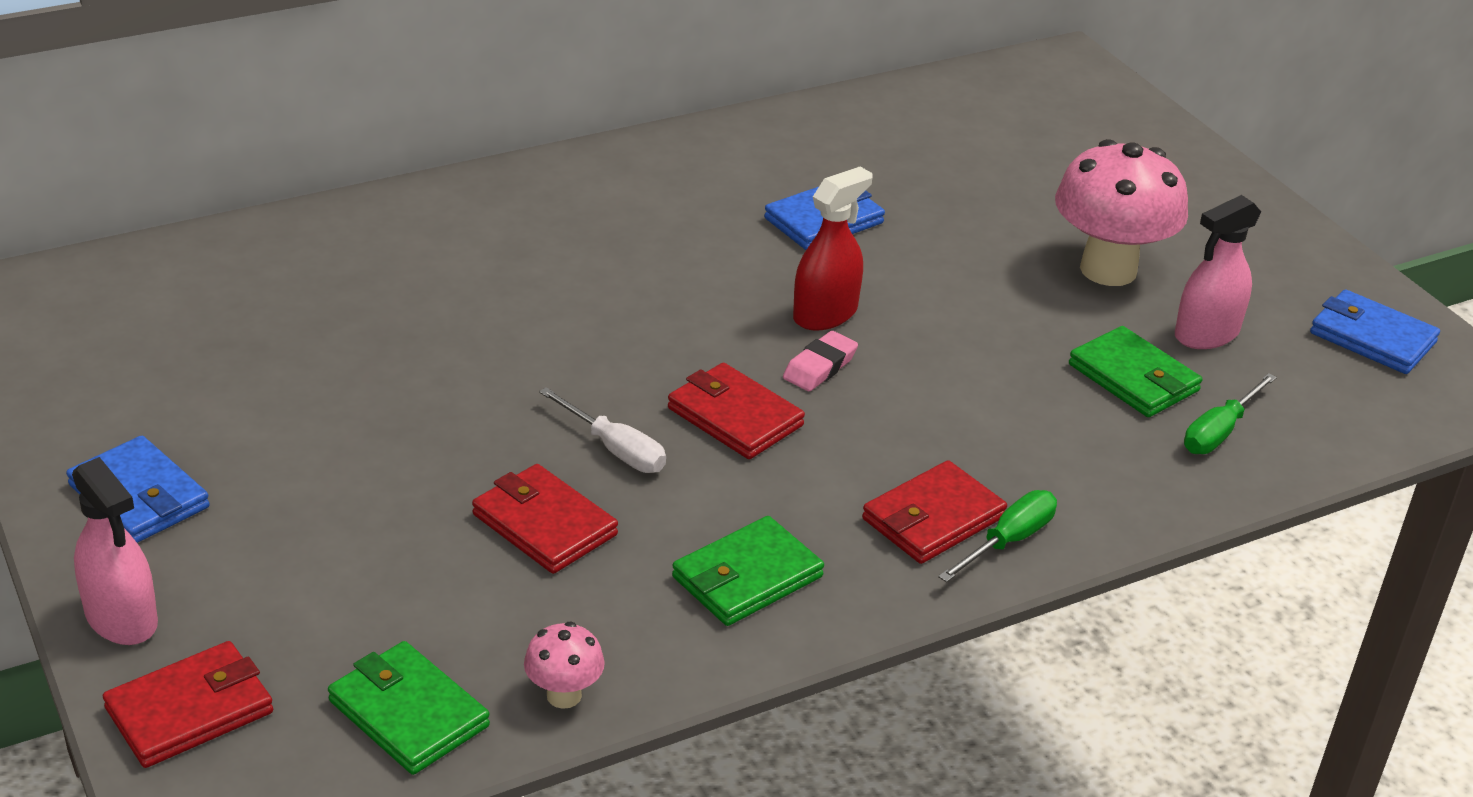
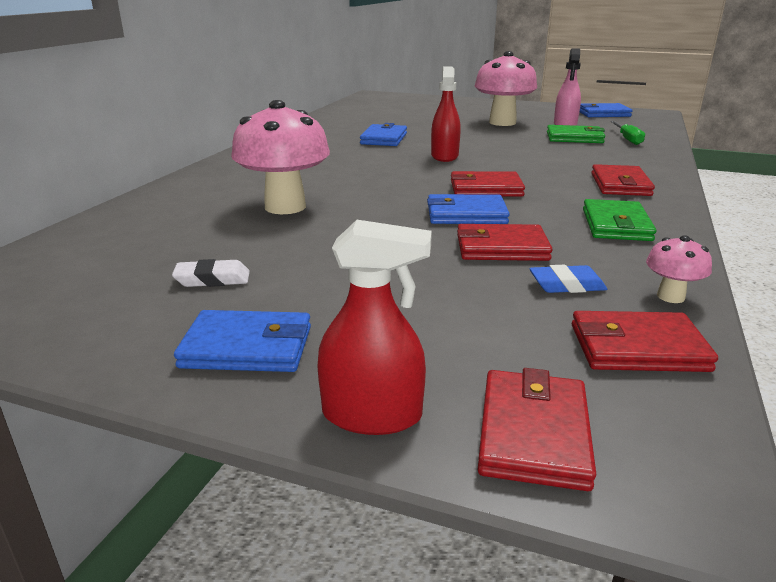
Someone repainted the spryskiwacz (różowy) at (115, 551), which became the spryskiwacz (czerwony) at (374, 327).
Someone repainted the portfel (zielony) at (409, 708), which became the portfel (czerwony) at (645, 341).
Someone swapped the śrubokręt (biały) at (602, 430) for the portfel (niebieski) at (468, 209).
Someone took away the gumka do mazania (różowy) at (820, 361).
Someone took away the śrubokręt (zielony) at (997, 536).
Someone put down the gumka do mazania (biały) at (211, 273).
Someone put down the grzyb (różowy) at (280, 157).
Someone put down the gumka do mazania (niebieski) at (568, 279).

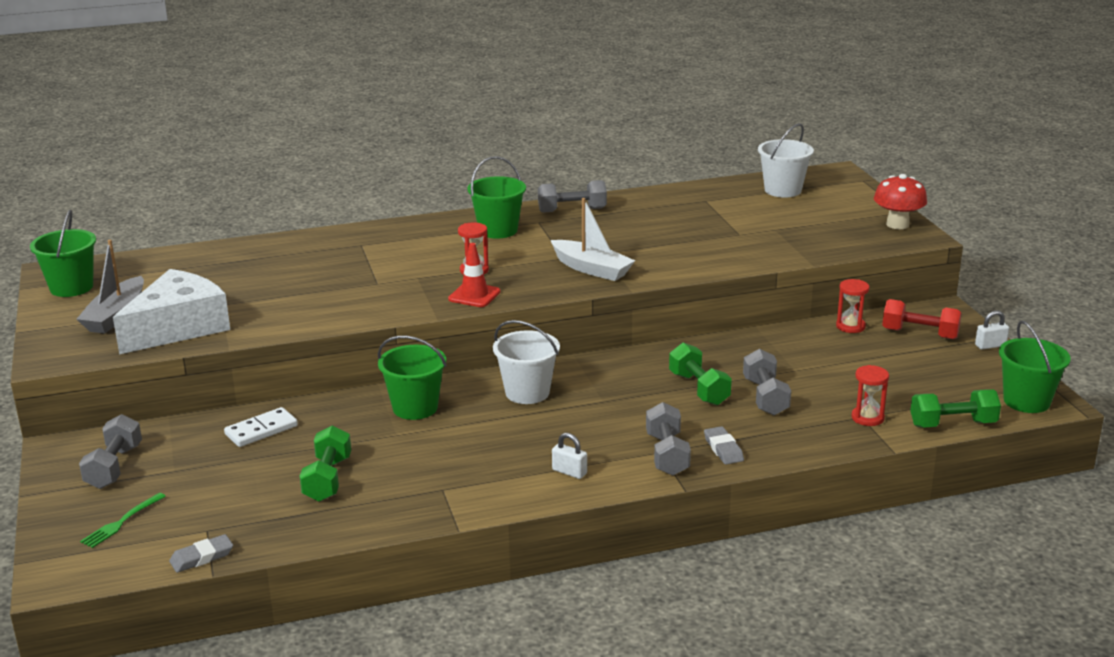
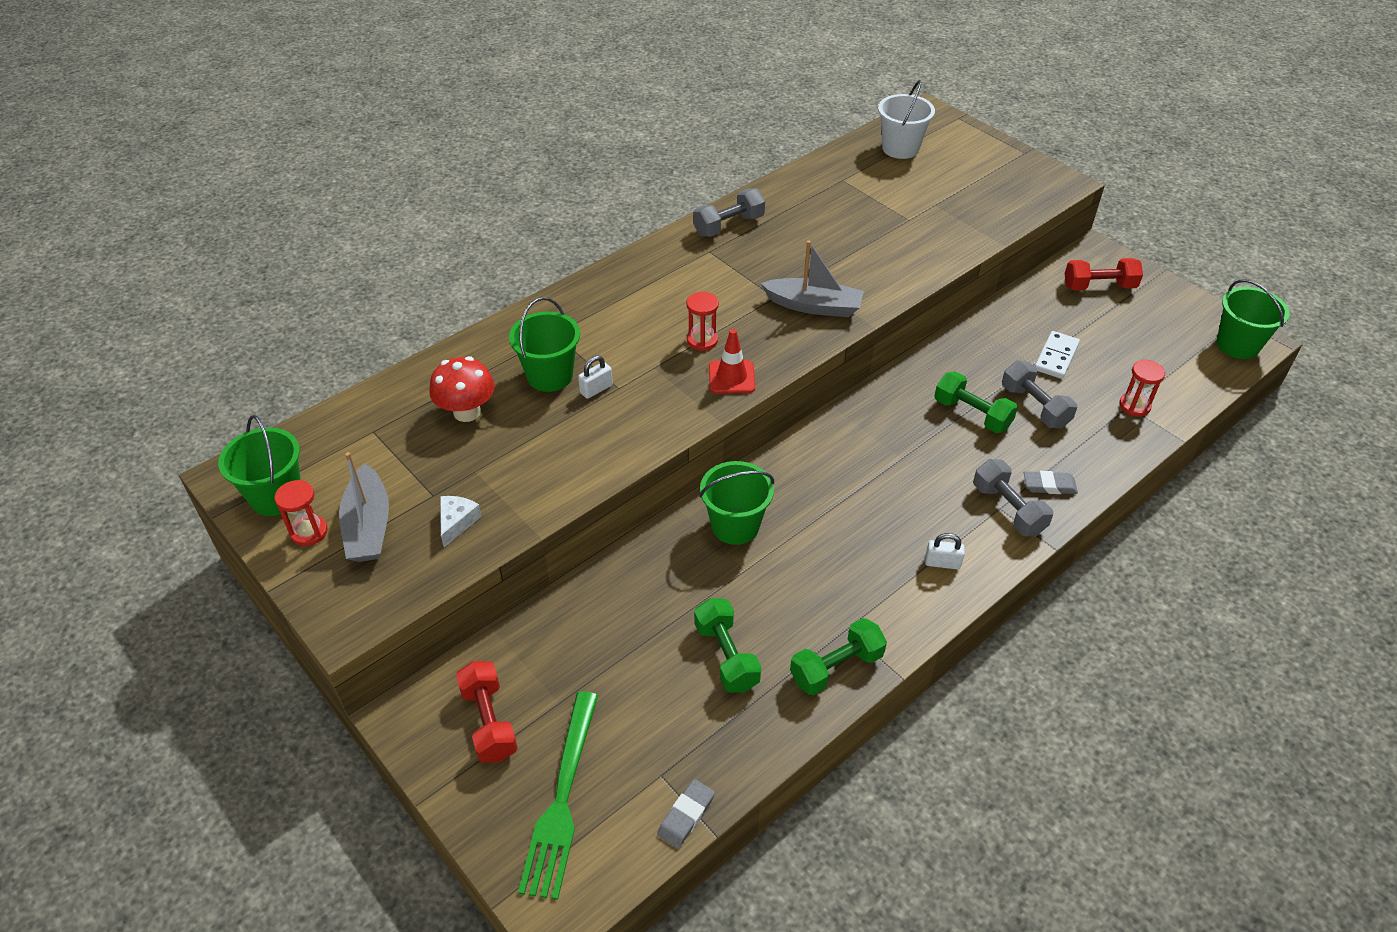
Someone repainted the hantel (szary) at (110, 451), which became the hantel (czerwony) at (487, 712).
Someone scaled the widelec (zielony) at (123, 520) by 1.95.
Someone scaled the ser (biały) at (171, 311) by 0.40.
Someone carried the kostka domina (biały) from (261, 427) to (1057, 355).
Someone carried the wiadro (zielony) from (496, 197) to (544, 344).
Someone took away the wiadro (biały) at (526, 362).
Someone repainted the łódka (biały) at (593, 239), which became the łódka (szary) at (812, 278).
Someone rotated the gumka do mazania (szary) at (724, 445) by 45 degrees counterclockwise.
Someone carried the klepsydra (czerwony) from (852, 306) to (301, 513).
Someone carried the grzyb (czerwony) from (900, 201) to (462, 389).
Someone carried the hantel (zielony) from (955, 408) to (838, 656).
Someone carried the kłódka (biały) from (992, 330) to (595, 377).

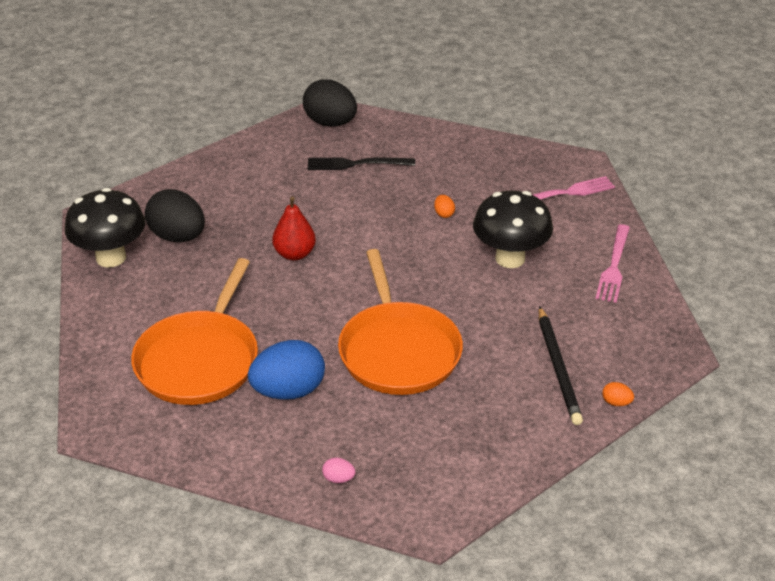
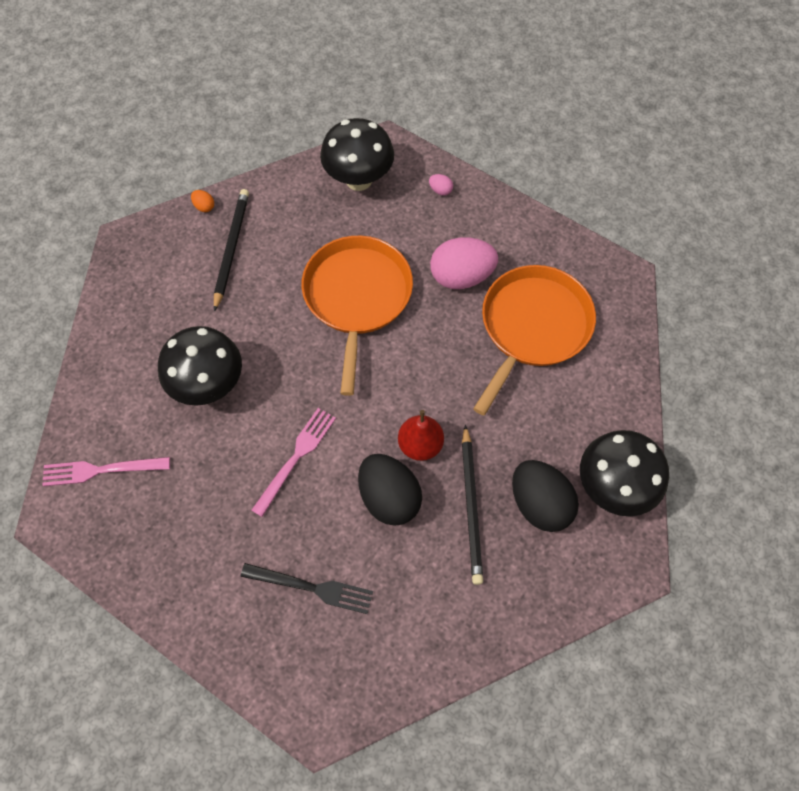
Someone repainted the jajko (niebieski) at (286, 370), which became the jajko (różowy) at (464, 263).
Someone carried the jajko (czarny) from (330, 102) to (390, 490).
Someone took away the jajko (pomarańczowy) at (444, 206).
Someone carried the widelec (różowy) from (612, 263) to (293, 462).
Someone put down the grzyb (czarny) at (357, 154).
Someone put down the ołówek (czarny) at (472, 504).

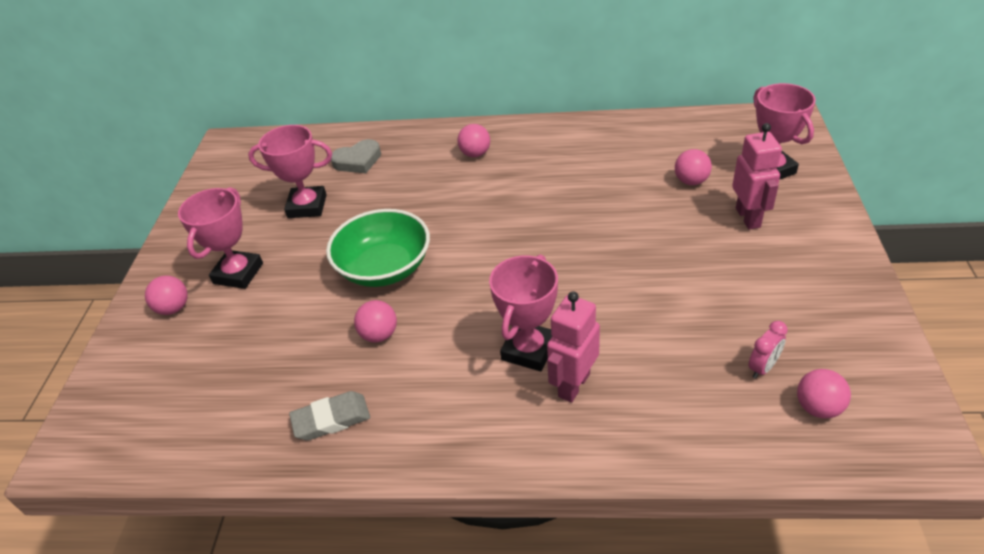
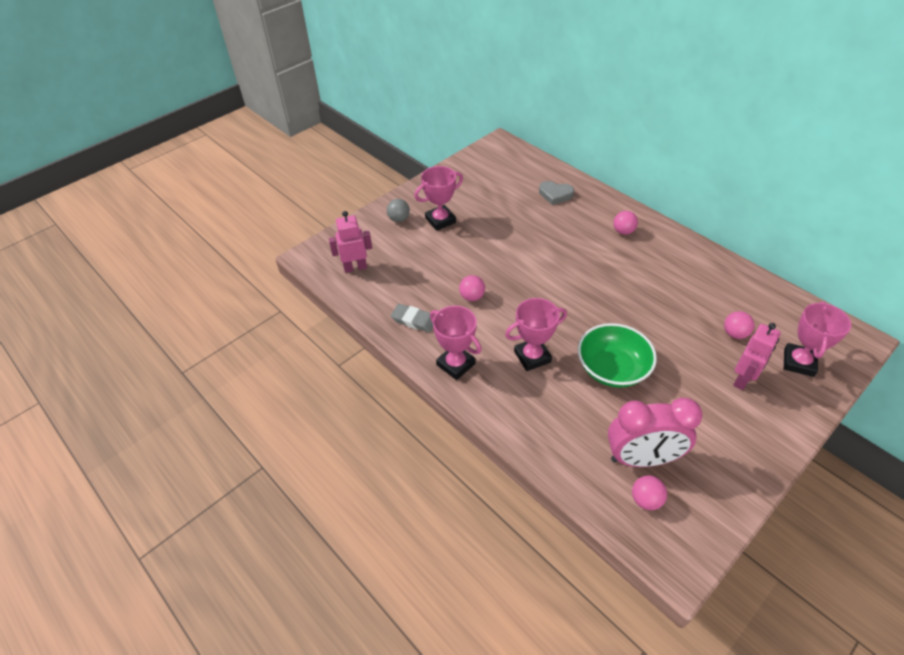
Someone repainted the piłka (różowy) at (166, 295), which became the piłka (szary) at (398, 210).
Someone carried the puchar (różowy) from (290, 171) to (456, 343).
Someone carried the miska (zielony) from (378, 248) to (617, 355).
Someone carried the robot (różowy) from (573, 347) to (350, 242).
Someone scaled the budzik (różowy) at (768, 350) by 2.48.

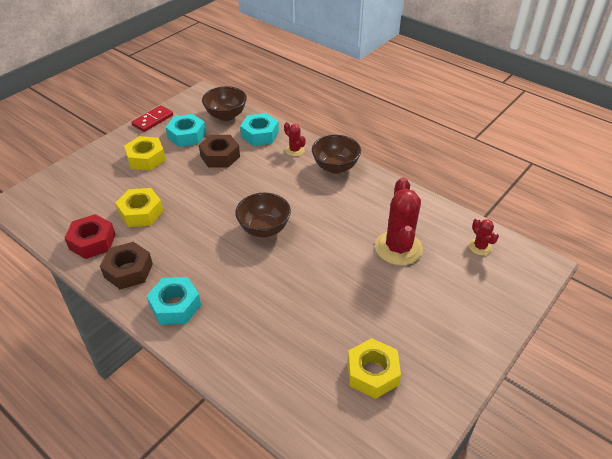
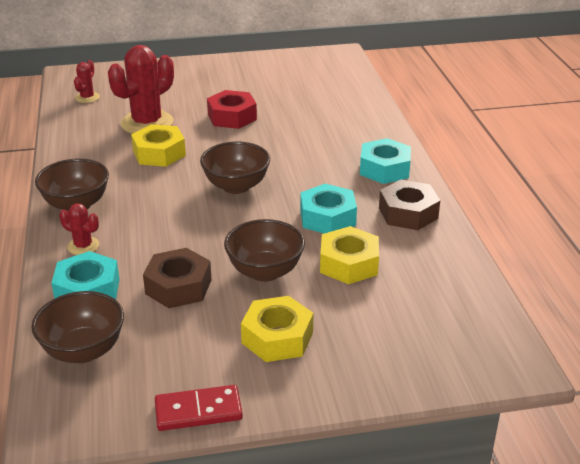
Someone carried the nakrętka (czerwony) from (90, 236) to (232, 109).
Someone carried the nakrętka (turkusowy) from (186, 130) to (328, 208).
Someone rotated the kaktus (czerwony) at (295, 139) by 60 degrees counterclockwise.
Someone carried the nakrętka (żółty) from (374, 368) to (158, 145).
Someone put down the miska (brązowy) at (264, 250).

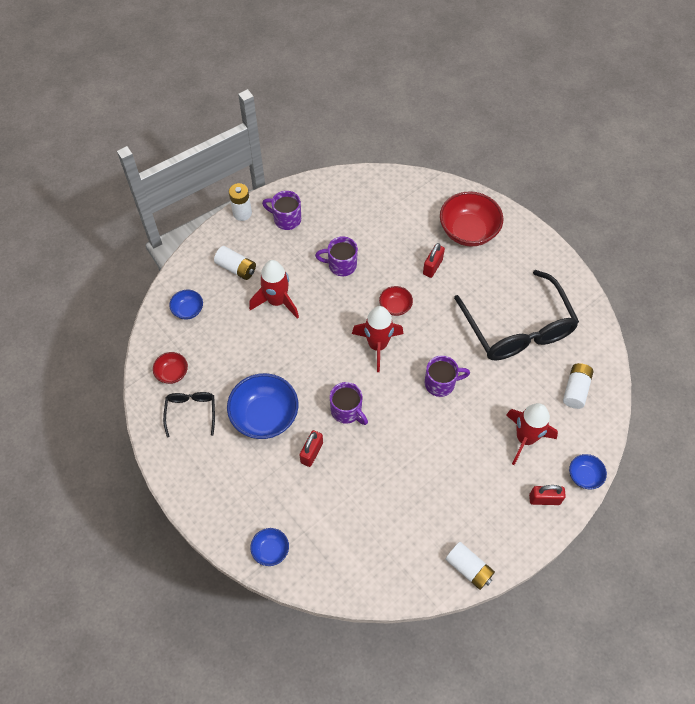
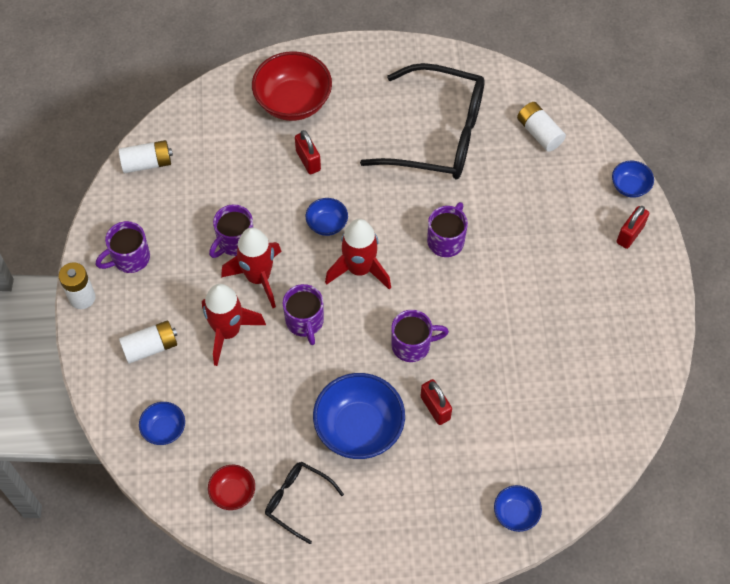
Someone repainted the miska (czerwony) at (396, 301), which became the miska (niebieski) at (327, 217).
Someone carried the bateria (biały) from (470, 566) to (146, 156).
Someone carried the rakieta (czerwony) from (532, 434) to (251, 267).
Someone put down the kubek (fioletowy) at (303, 314).

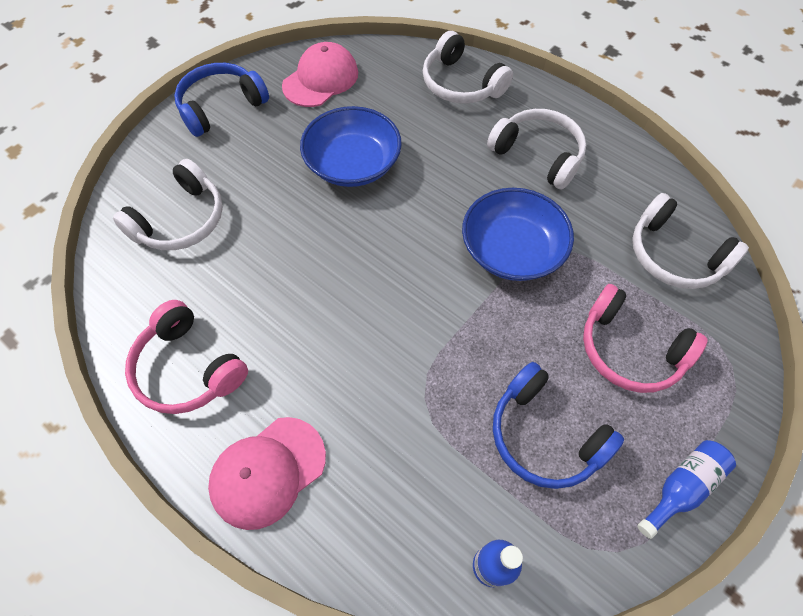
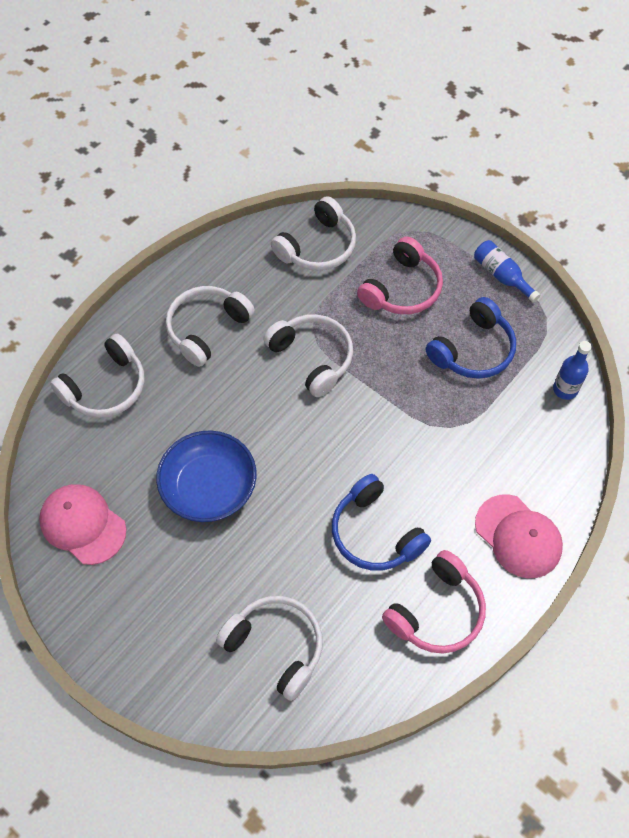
Someone carried the słuchawki (niebieski) from (221, 100) to (381, 522).
Someone swapped the miska (niebieski) at (518, 234) for the słuchawki (biały) at (308, 355).

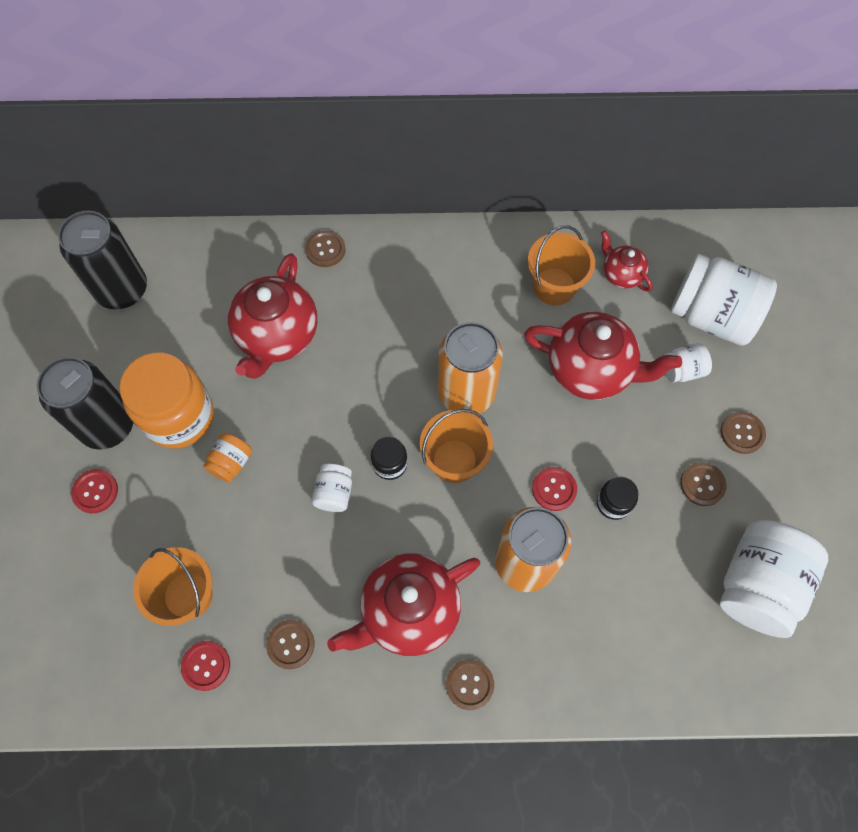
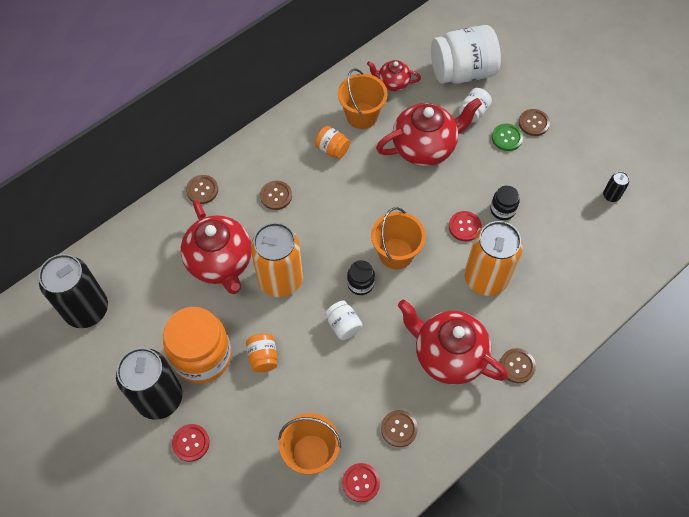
Someone rotated the imbryk (czerwony) at (403, 604) by 105 degrees clockwise.
Someone carried the puszka (pomarańczowy) from (470, 368) to (277, 260).
Someone carried the guzik (brązowy) from (703, 484) to (276, 195).
Someone swapped the słoik (biały) at (774, 579) for the puszka (czarny) at (616, 187).
Someone put down the słoik (pomarańczowy) at (332, 142).
Someone put down the guzik (zielony) at (507, 137).

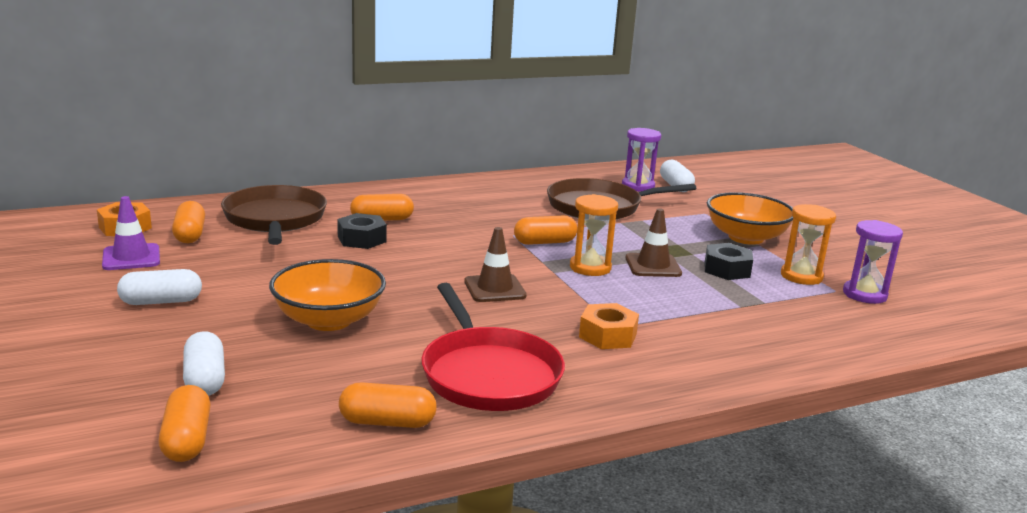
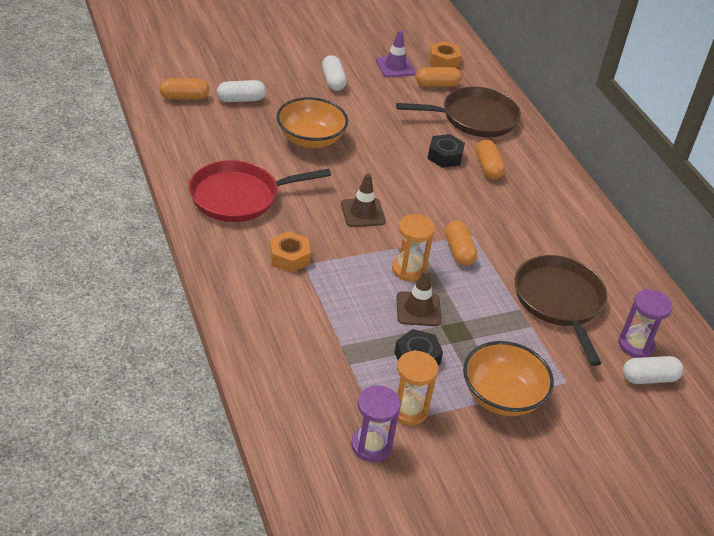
Someone took away the kapsułka (pomarańczowy) at (388, 405).

